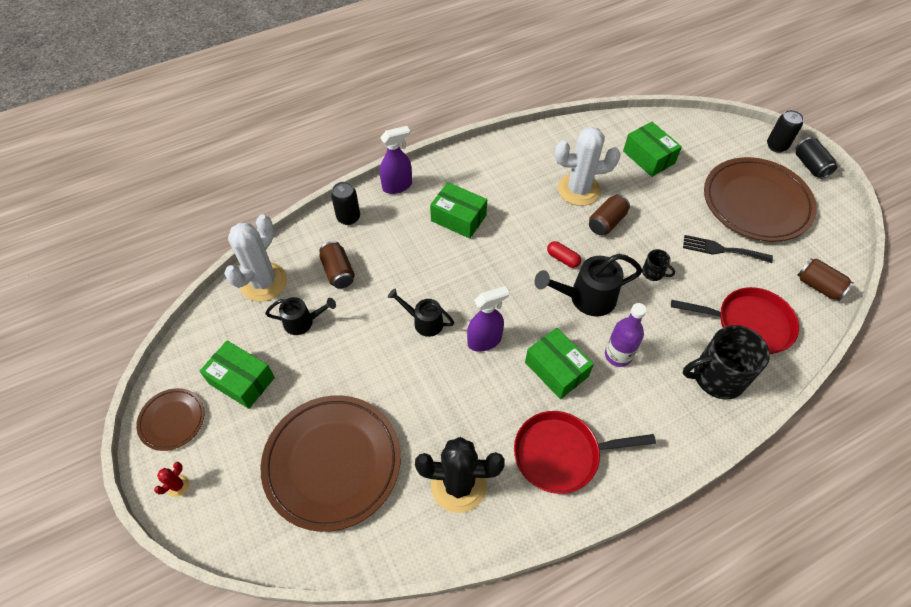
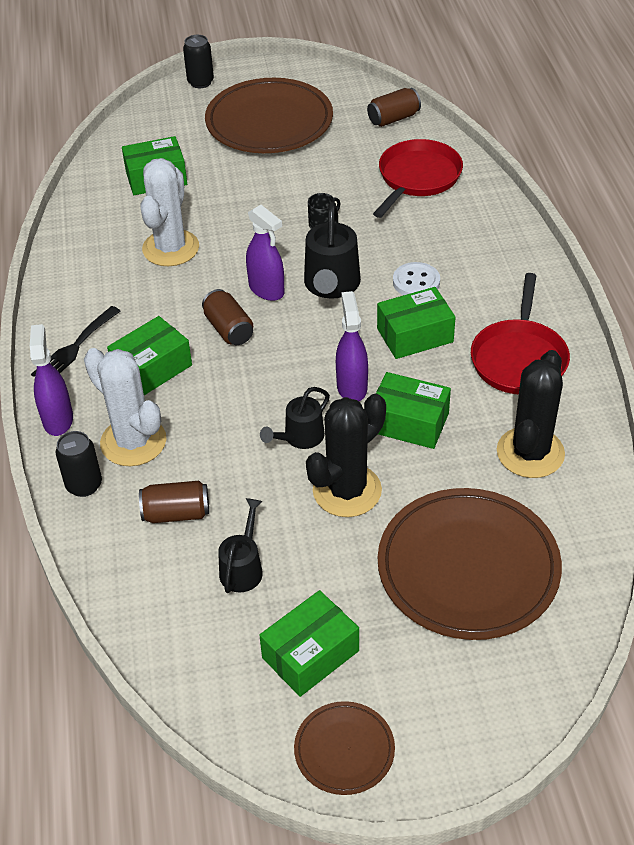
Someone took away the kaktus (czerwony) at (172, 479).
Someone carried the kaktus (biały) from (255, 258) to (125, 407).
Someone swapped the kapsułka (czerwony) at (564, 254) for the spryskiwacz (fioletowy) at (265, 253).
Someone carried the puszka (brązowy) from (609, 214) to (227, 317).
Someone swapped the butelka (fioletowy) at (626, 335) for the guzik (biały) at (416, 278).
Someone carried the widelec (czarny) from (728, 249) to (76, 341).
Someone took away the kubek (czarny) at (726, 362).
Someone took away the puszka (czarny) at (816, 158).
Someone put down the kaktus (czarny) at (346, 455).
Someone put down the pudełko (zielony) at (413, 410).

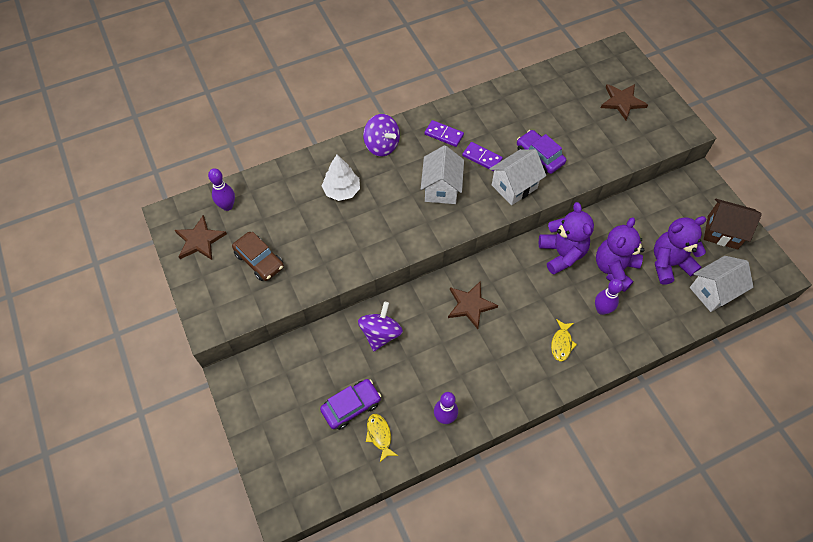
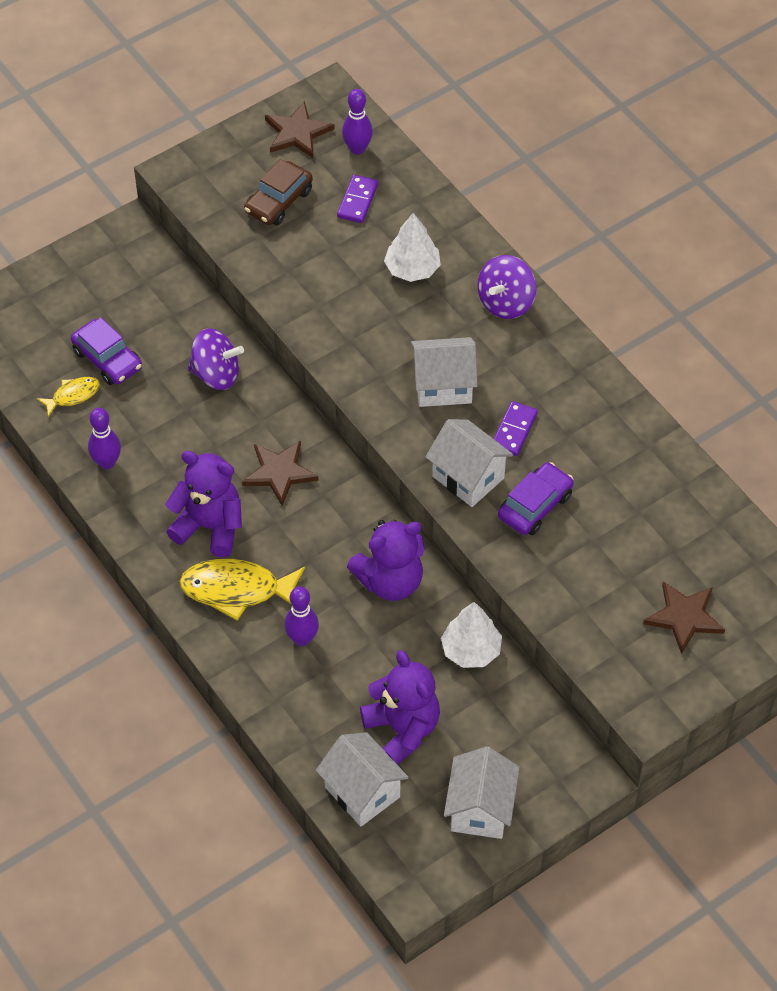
Someone carried the kostka domina (fioletowy) from (444, 133) to (357, 199).
Someone scaled the ryba (żółty) at (564, 340) by 1.86.
Someone carried the miś (fioletowy) from (620, 254) to (203, 504).
Someone repainted the domek (brązowy) at (733, 224), which became the domek (biały) at (482, 792).
Someone put down the drzewko (biały) at (471, 635).

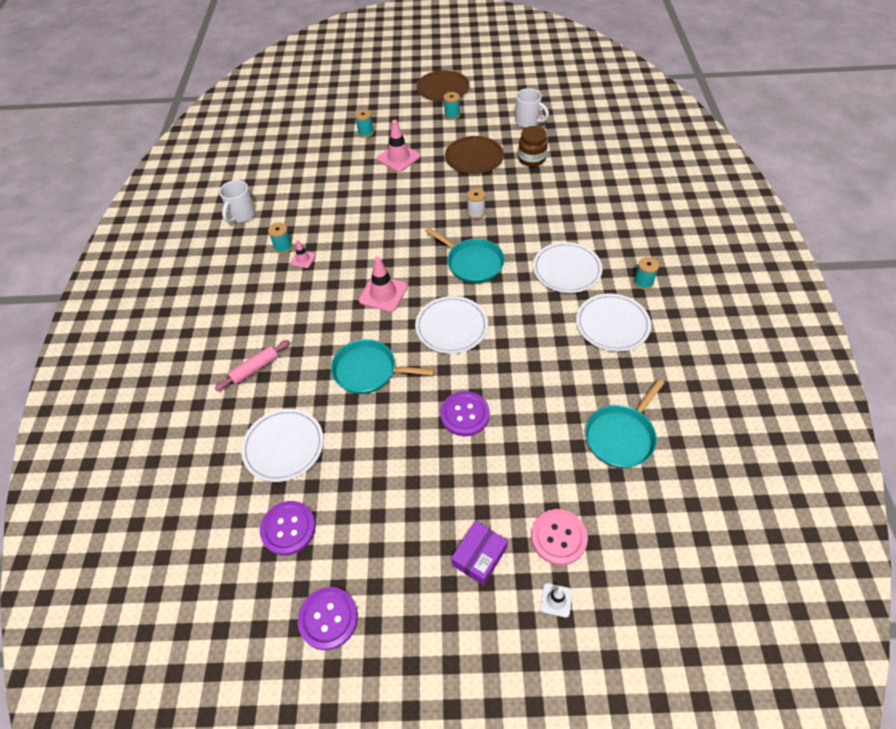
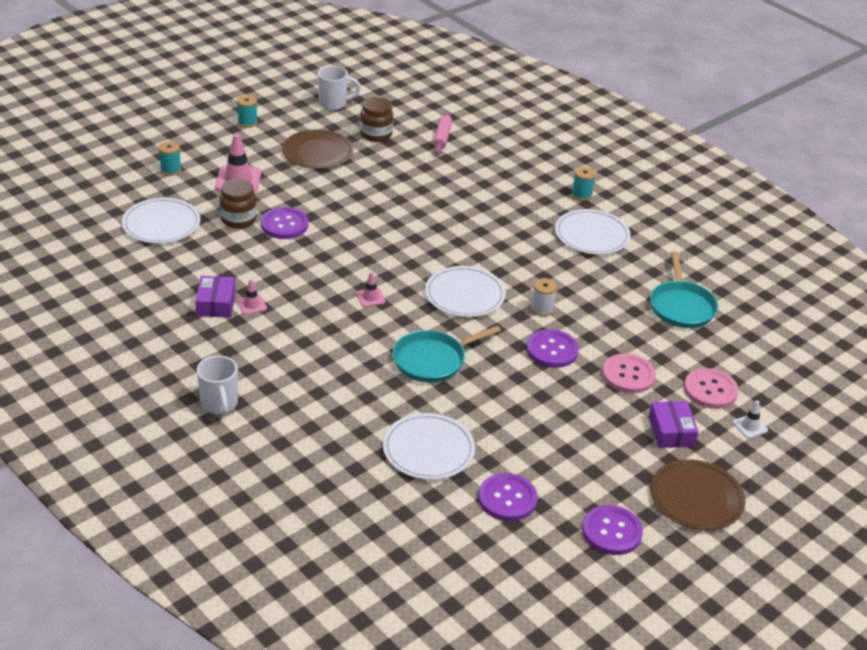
Someone carried the wałek do ciasta (różowy) from (252, 365) to (442, 133).
Someone carried the kubek (biały) from (237, 201) to (217, 386).
Someone swapped the szpulka (turkusowy) at (280, 238) for the pudełko (fioletowy) at (215, 297).
Someone scaled the pachołek (różowy) at (383, 284) by 0.54.
Someone carried the talerz (brązowy) from (443, 85) to (697, 494).
Someone took away the patelnia (turkusowy) at (465, 255).
Someone carried the szpulka (biały) from (476, 203) to (544, 297).
Someone carried the talerz (biały) from (567, 267) to (161, 221).
Someone put down the słoik (brązowy) at (238, 203).
Someone put down the guzik (fioletowy) at (284, 223).
Someone put down the guzik (różowy) at (629, 374).

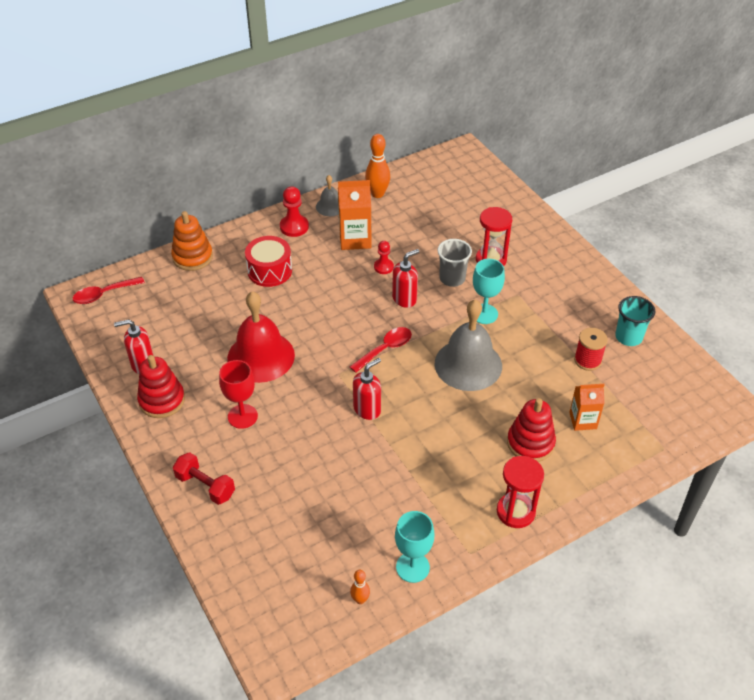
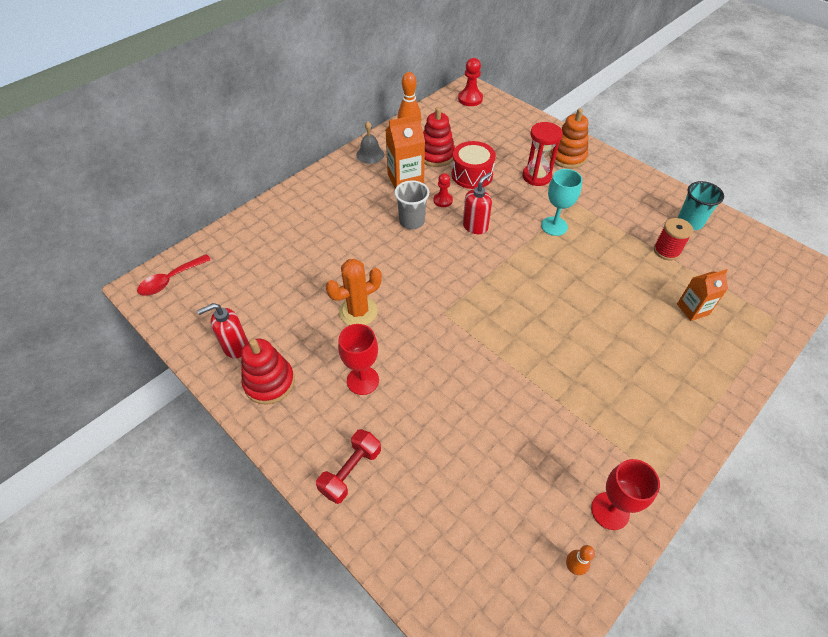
Someone carried the zabawka nakładanka (pomarańczowy) from (192, 241) to (568, 139).
Someone rotated the hantel (czerwony) at (204, 478) by 75 degrees counterclockwise.
Someone swapped the dzwonek (czerwony) at (261, 337) for the kaktus (pomarańczowy) at (354, 292).
Someone carried the bęben (czerwony) from (268, 261) to (474, 165).
Someone carried the pionek (czerwony) from (294, 211) to (470, 82).
Someone took away the łyżka (czerwony) at (381, 350).
Someone took away the dozownik mydła (czerwony) at (367, 389).
Someone repainted the kielich (turkusowy) at (414, 547), which became the kielich (czerwony) at (625, 494).
Someone took away the dzwonek (szary) at (468, 345).
Someone carried the szklanka (szary) from (454, 263) to (411, 204).
Someone took away the klepsydra (czerwony) at (520, 492).
Someone carried the zabawka nakładanka (czerwony) from (531, 430) to (439, 137).

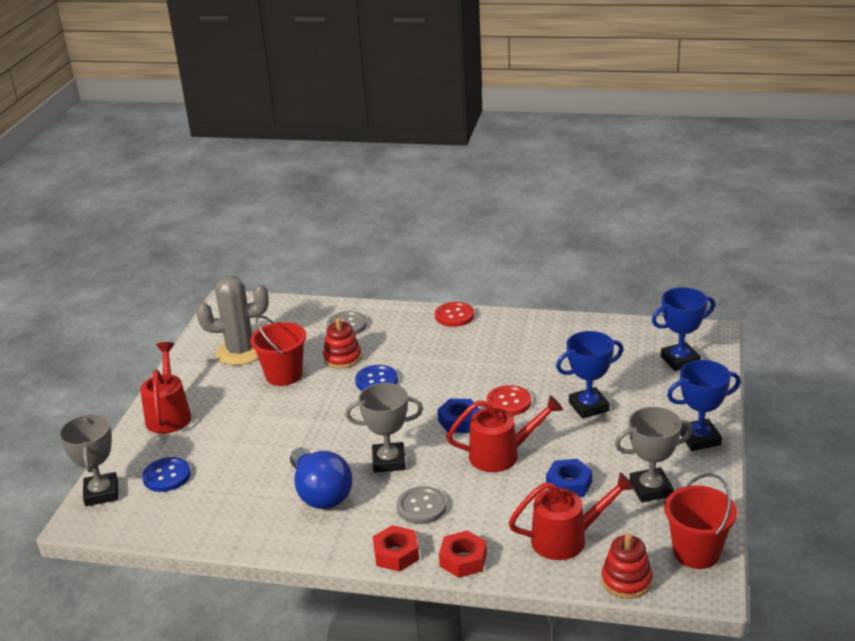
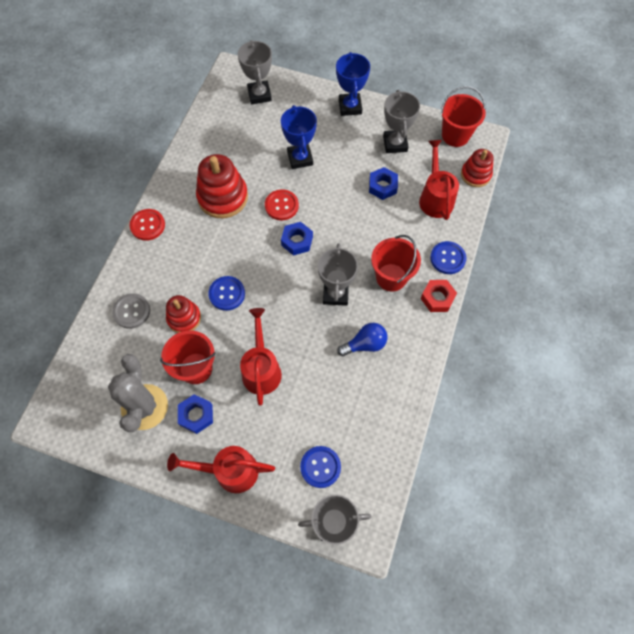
Someone scaled the żarówka (niebieski) at (321, 478) by 0.66.
Someone swapped the guzik (szary) at (422, 505) for the wiadro (czerwony) at (396, 263).
Someone swapped the nakrętka (czerwony) at (463, 554) for the guzik (niebieski) at (448, 257).
Someone carried the konewka (czerwony) from (504, 433) to (261, 357).
Someone repainted the puchar (niebieski) at (683, 329), which became the puchar (szary) at (255, 72).
Someone put down the nakrętka (niebieski) at (195, 414).
Someone put down the zabawka nakładanka (czerwony) at (222, 186).

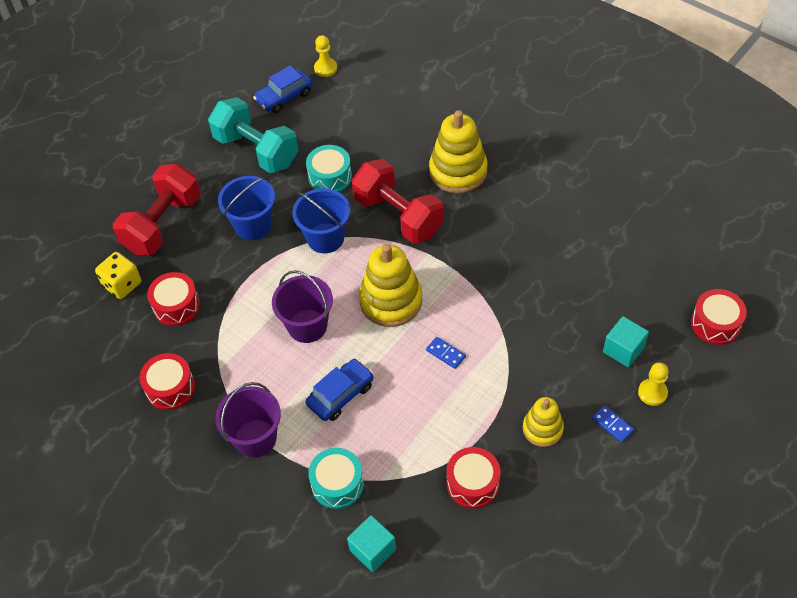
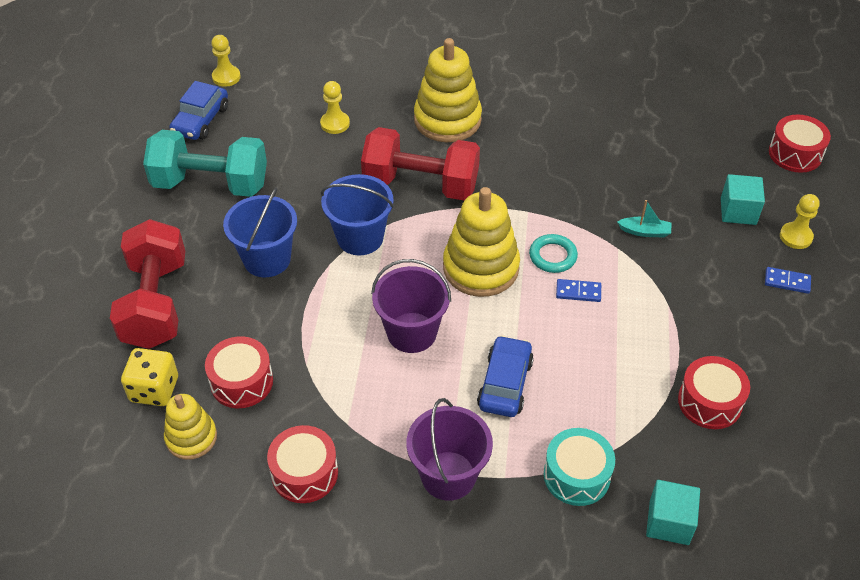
Someone took away the bęben (turkusowy) at (329, 168).
Someone carried the zabawka nakładanka (żółty) from (543, 422) to (190, 427).
Someone put down the pionek (żółty) at (335, 107).
Someone put down the pierścień (turkusowy) at (553, 253).
Someone put down the łódka (turkusowy) at (644, 218).

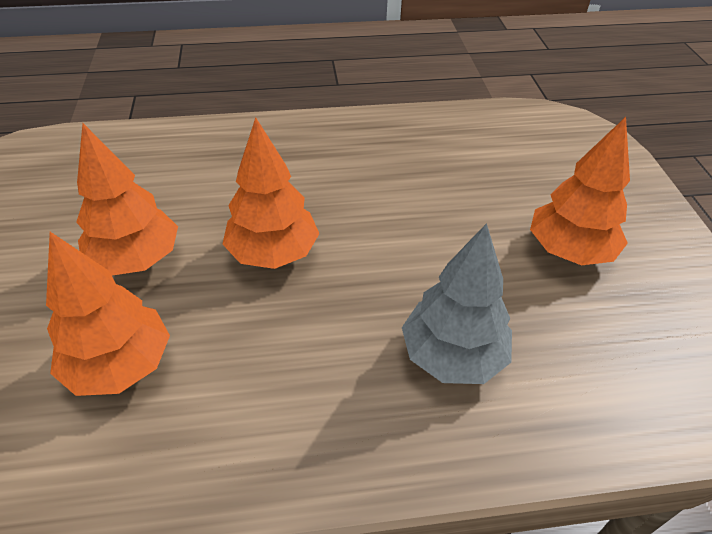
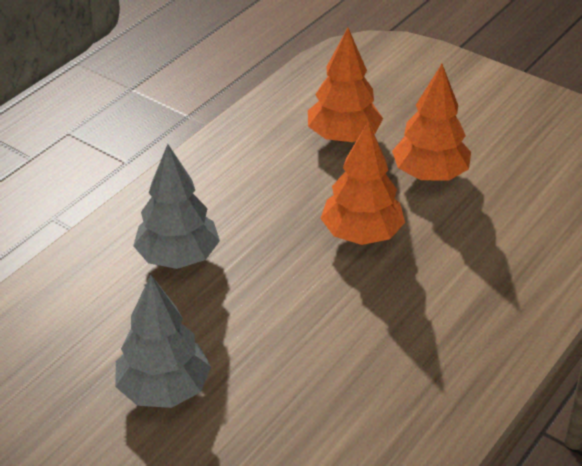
Someone repainted the drzewko (pomarańczowy) at (580, 191), which became the drzewko (szary) at (163, 341).

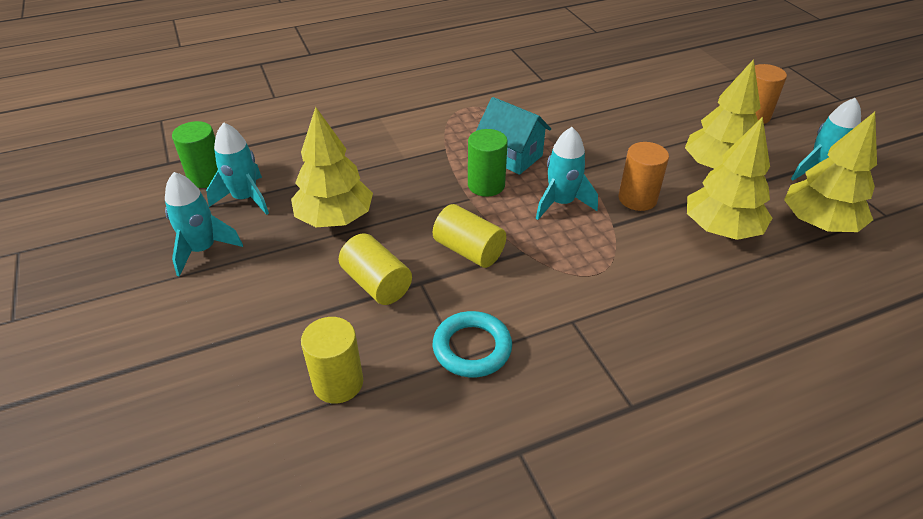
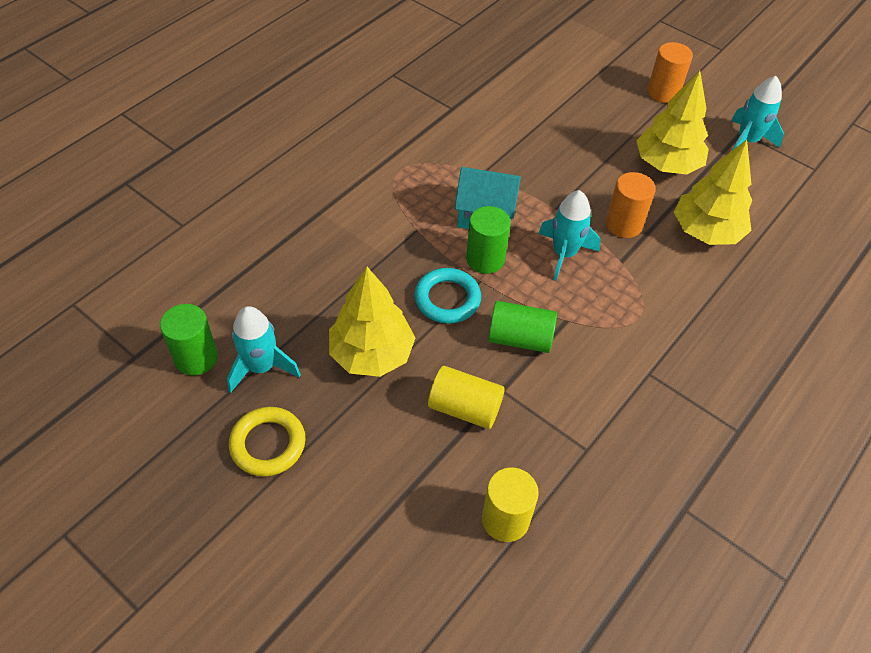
Someone swapped the rakieta (turkusowy) at (204, 224) for the pierścień (żółty) at (267, 441).
Someone repainted the walec (żółty) at (469, 236), which became the walec (zielony) at (522, 327).
Someone carried the pierścień (turkusowy) from (472, 344) to (447, 296).
Someone took away the drzewko (żółty) at (830, 172).

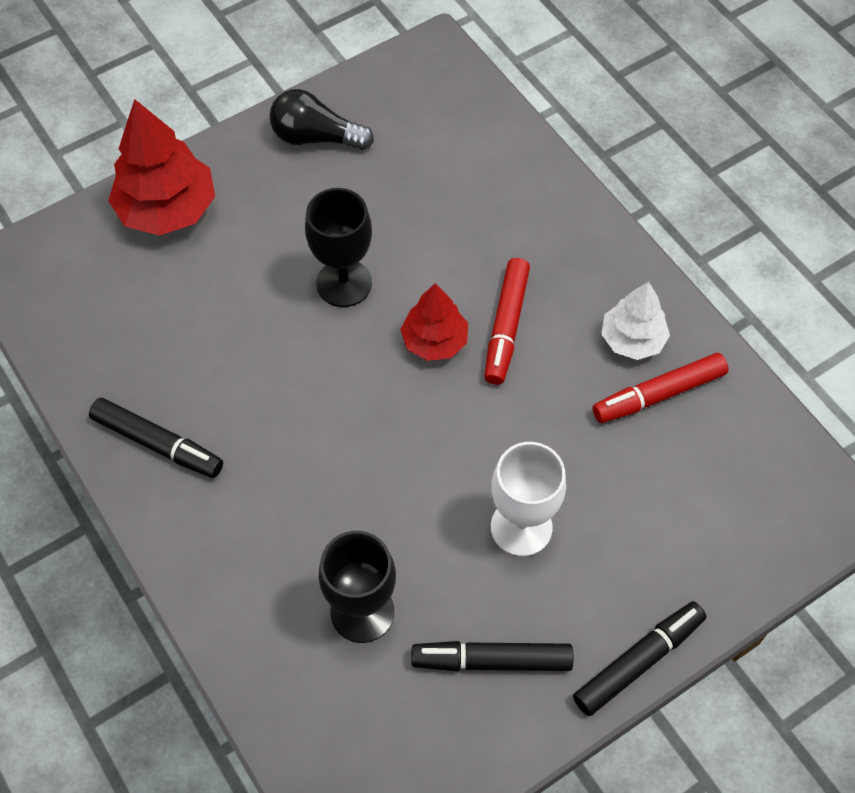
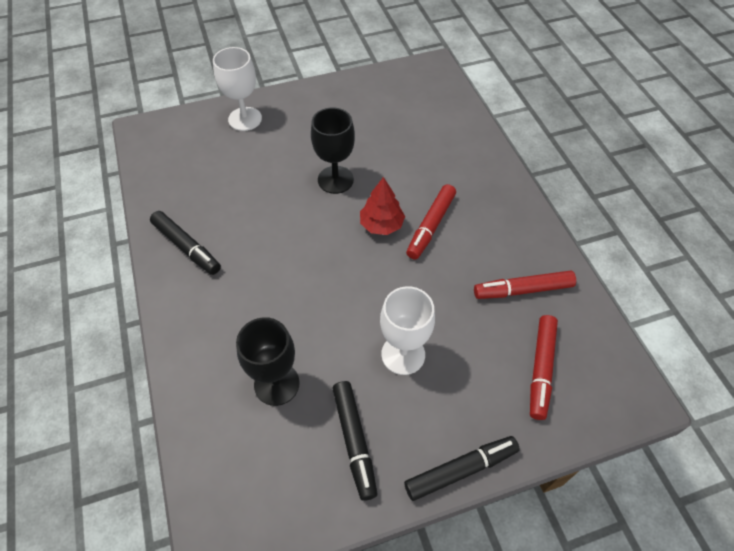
Someone swapped the drzewko (czerwony) at (161, 167) for the kielich (biały) at (237, 89).
Someone took away the żarówka (czarny) at (321, 119).
Someone rotated the flamaster (czarny) at (492, 656) by 120 degrees counterclockwise.
Someone took away the drzewko (biały) at (635, 321).
Someone put down the flamaster (czerwony) at (544, 367).

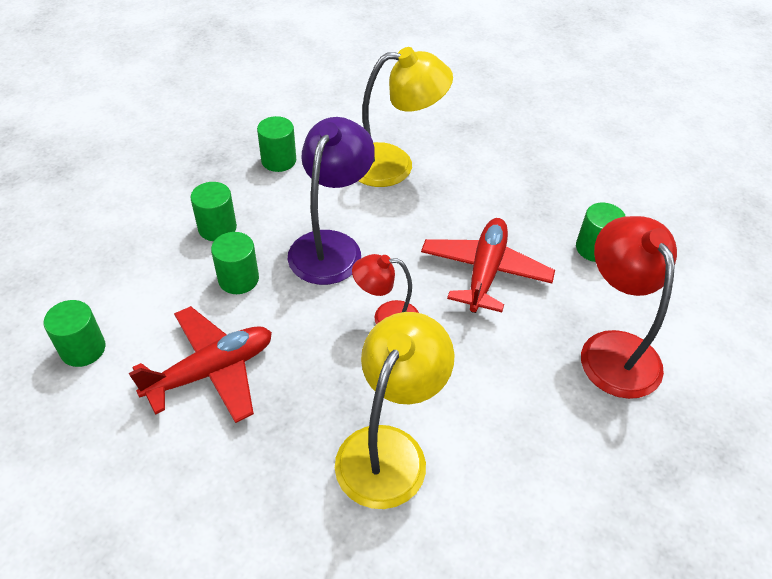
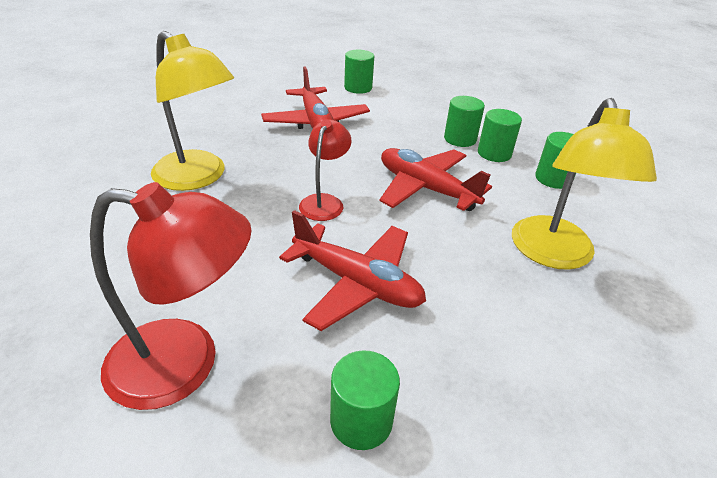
Someone carried the walec (zielony) from (235, 263) to (500, 135).
Someone swapped the lampka (fioletowy) at (331, 201) for the samolot (czerwony) at (435, 179).

